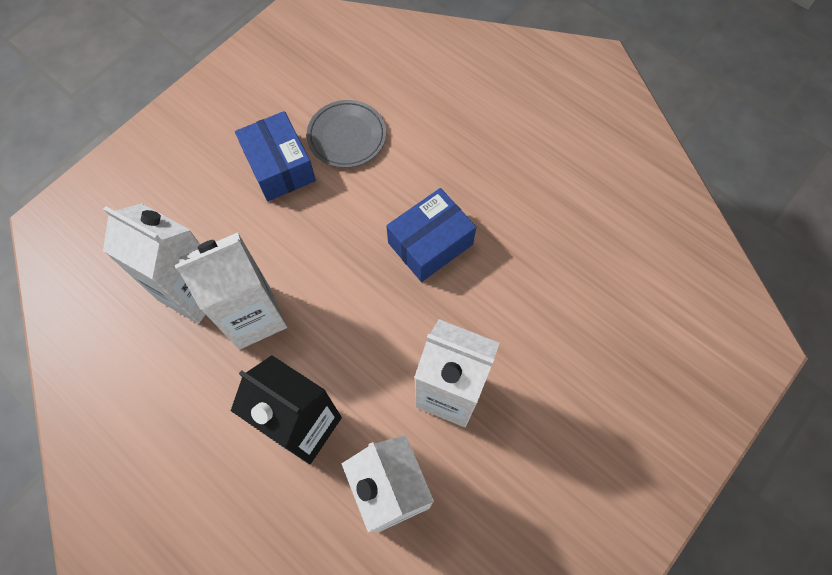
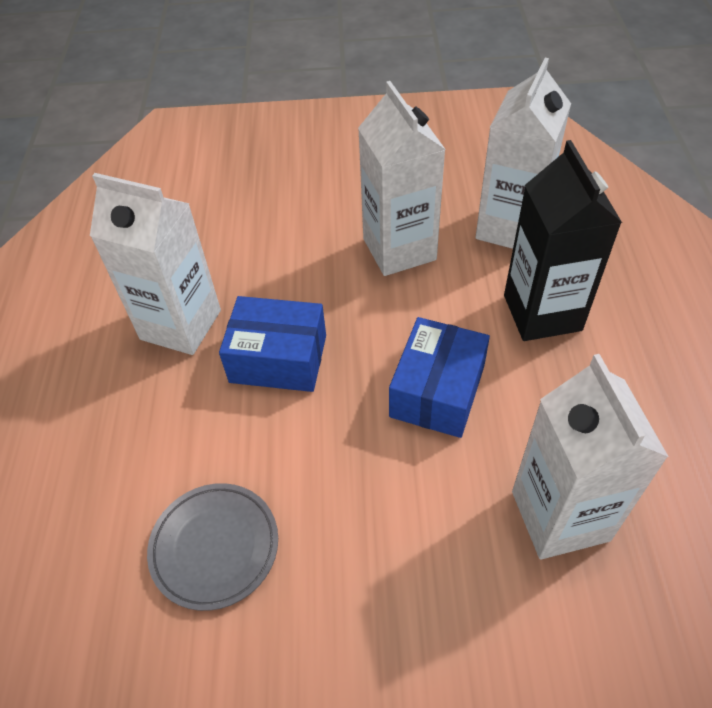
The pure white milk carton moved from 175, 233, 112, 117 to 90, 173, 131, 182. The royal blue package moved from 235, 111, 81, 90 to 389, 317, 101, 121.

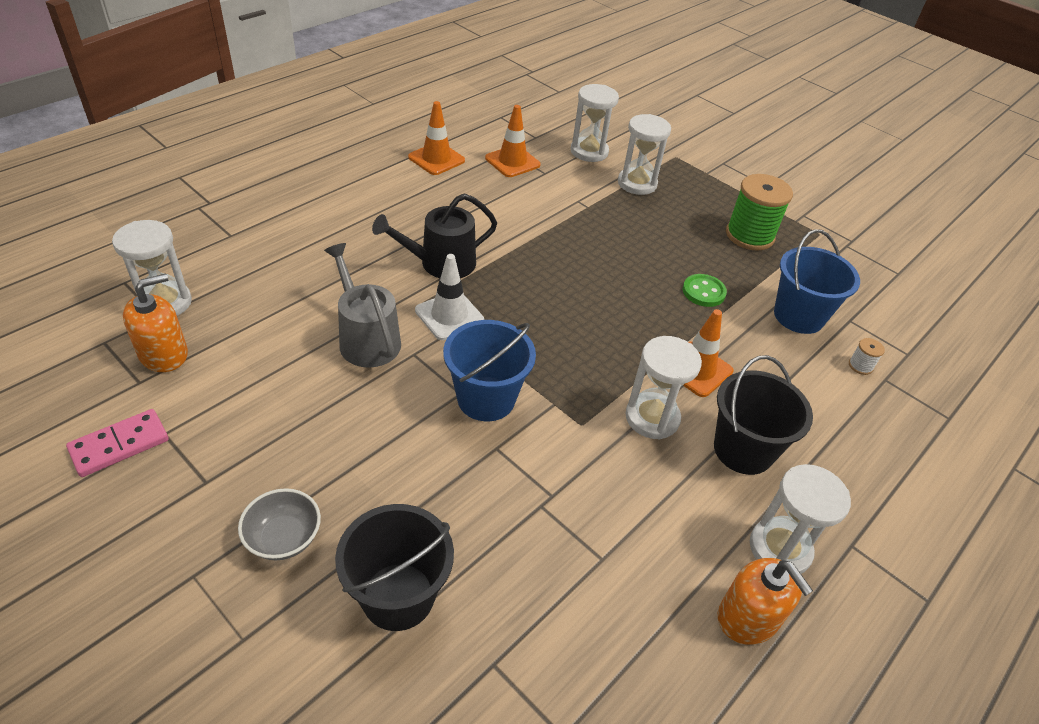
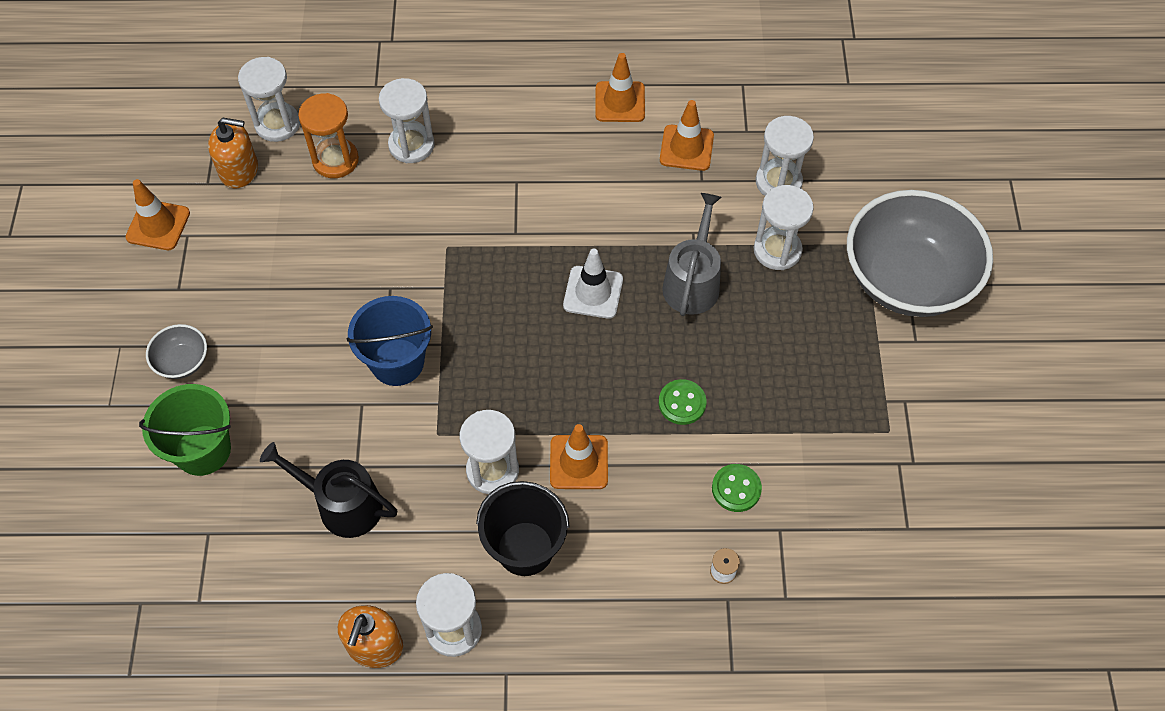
The rose-pink domino piece at 66, 409, 103, 68 was replaced by the orange-coloured traffic cone at 125, 179, 65, 71. The gray sprinkling can moved from 324, 243, 77, 125 to 662, 193, 60, 123. The black pail at 335, 504, 119, 127 became the green pail at 139, 384, 92, 92. The black sprinkling can moved from 372, 193, 125, 85 to 260, 442, 137, 96. The pure white traffic cone moved from 415, 254, 69, 86 to 563, 248, 60, 71. The green spool at 726, 174, 67, 77 disappeared. The royal blue pail at 774, 229, 86, 105 was replaced by the green sewing button at 712, 464, 50, 48. The orange-coloured hourglass at 298, 93, 61, 85 appeared. The pure white hourglass at 379, 78, 56, 85 appeared. The gray deep dish at 847, 190, 146, 127 appeared.

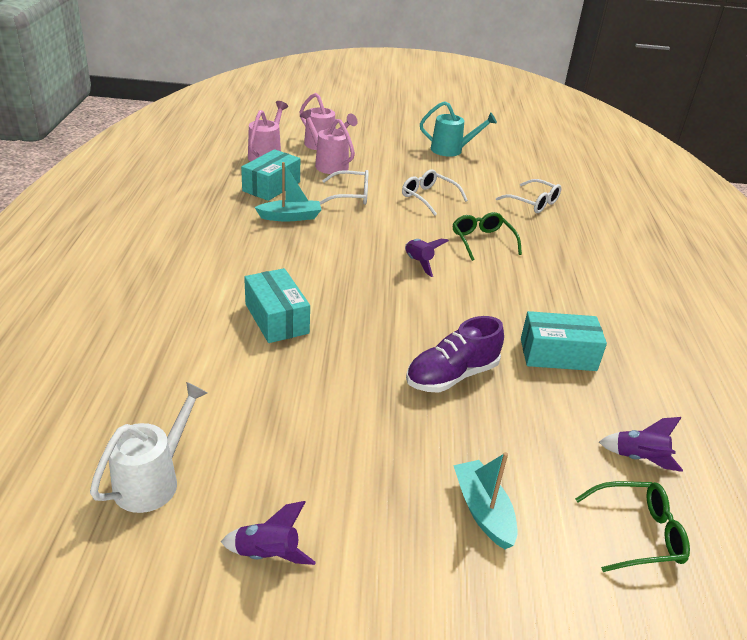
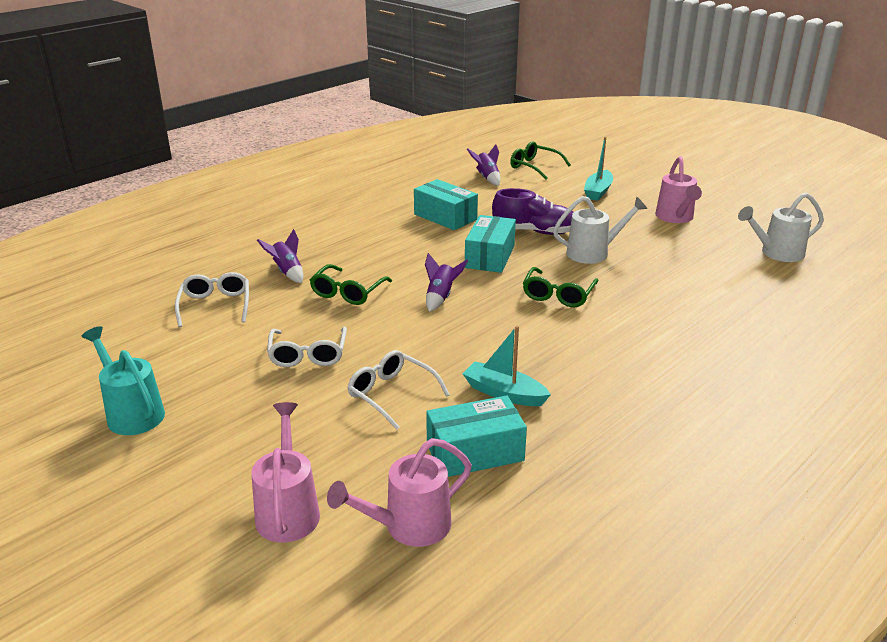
The violet toy rocket moved from 221, 501, 95, 64 to 257, 229, 46, 54. The aqua package moved from 244, 268, 66, 75 to 465, 215, 51, 58. The rose-pink sprinkling can moved from 300, 109, 55, 65 to 655, 156, 47, 67. The green glasses at 523, 267, 75, 40 appeared. The pure white sprinkling can at 553, 196, 94, 68 appeared.

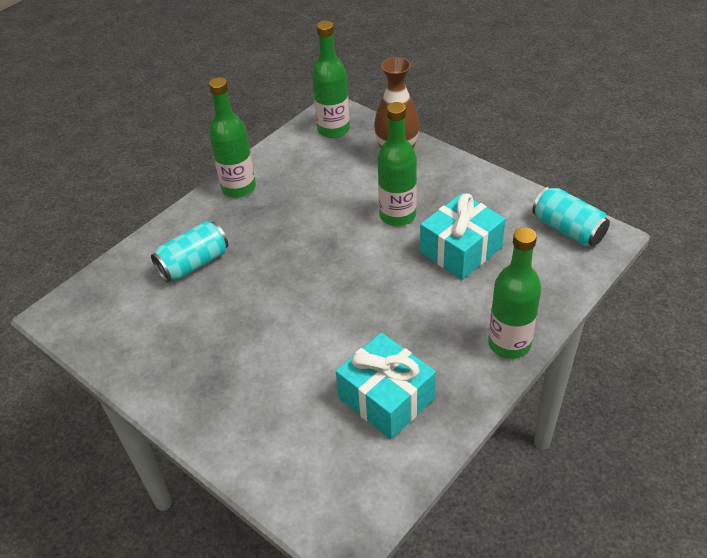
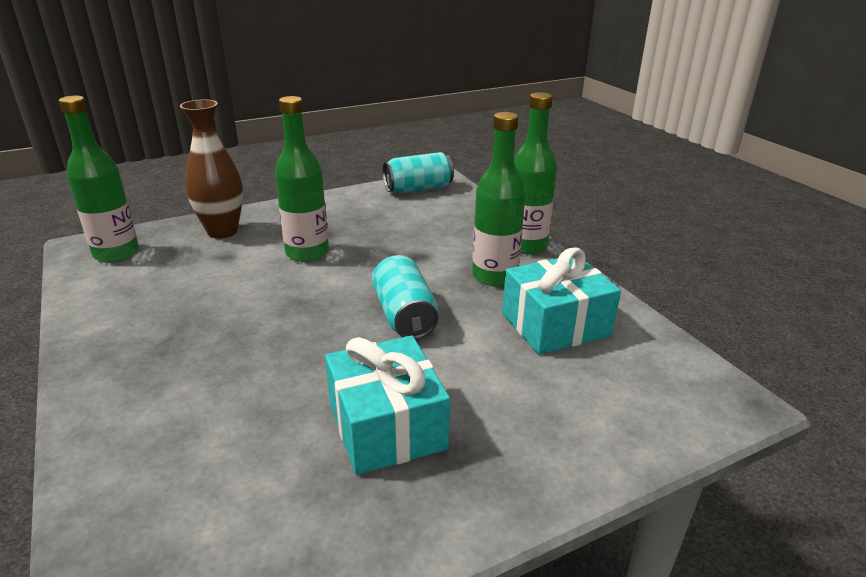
The aqua tin moved from 151, 221, 77, 62 to 372, 255, 66, 85. The green flask moved from 209, 77, 47, 121 to 472, 112, 54, 174. The aqua gift moved from 420, 193, 86, 87 to 325, 335, 125, 140.

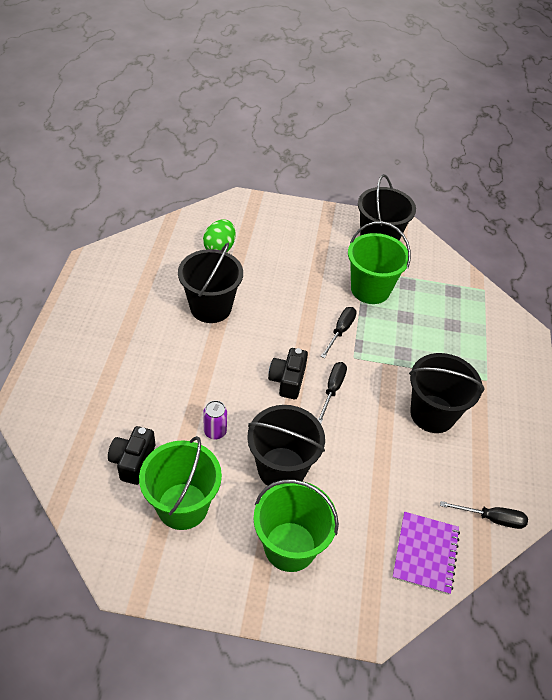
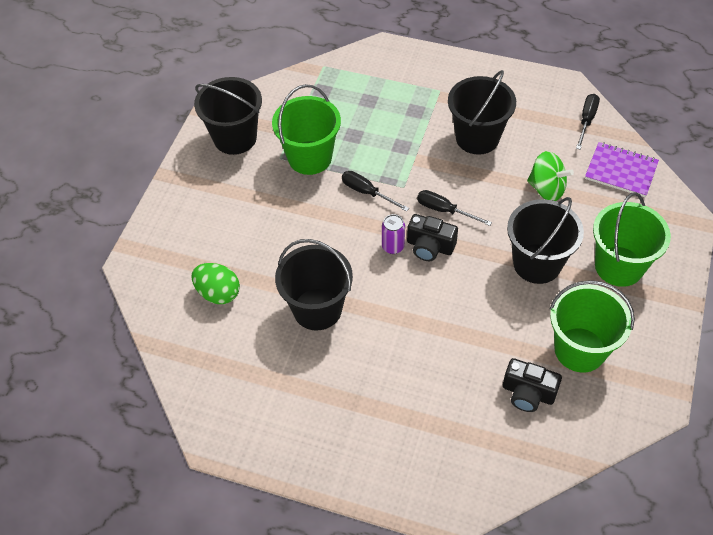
The violet tin moved from 203, 400, 24, 40 to 382, 214, 23, 40. The green whirligig at 527, 151, 47, 50 appeared.

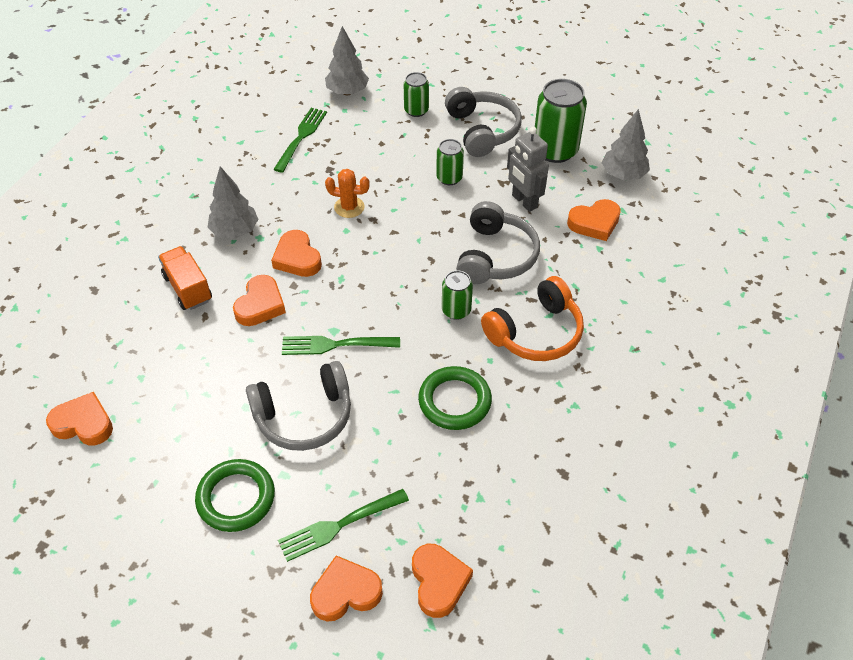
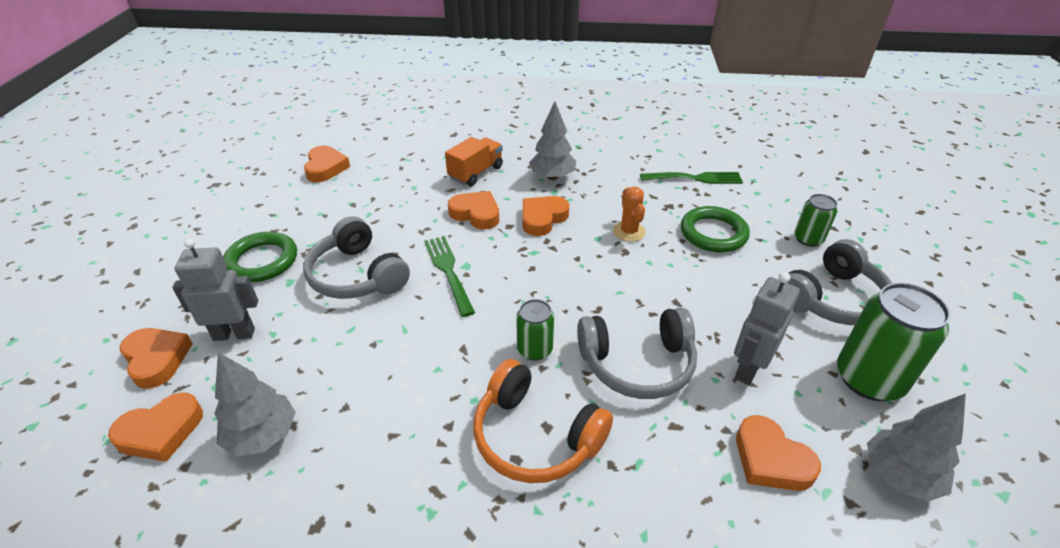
The orange-coloured heart shape at 233, 275, 53, 51 turned 150 degrees counterclockwise. The green table fork at 278, 489, 131, 73 was replaced by the gray robot at 172, 238, 86, 103. The gray tree moved from 325, 26, 44, 69 to 214, 352, 82, 104. The green torus moved from 418, 366, 74, 64 to 681, 206, 69, 47. The green tin at 436, 139, 28, 46 disappeared.

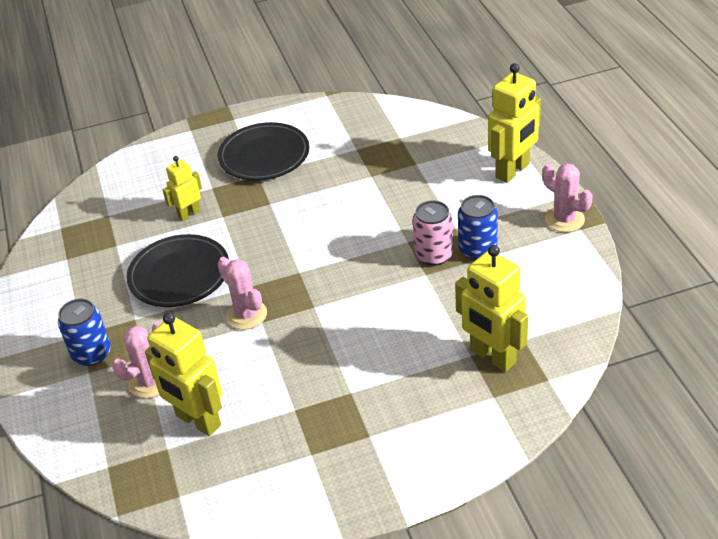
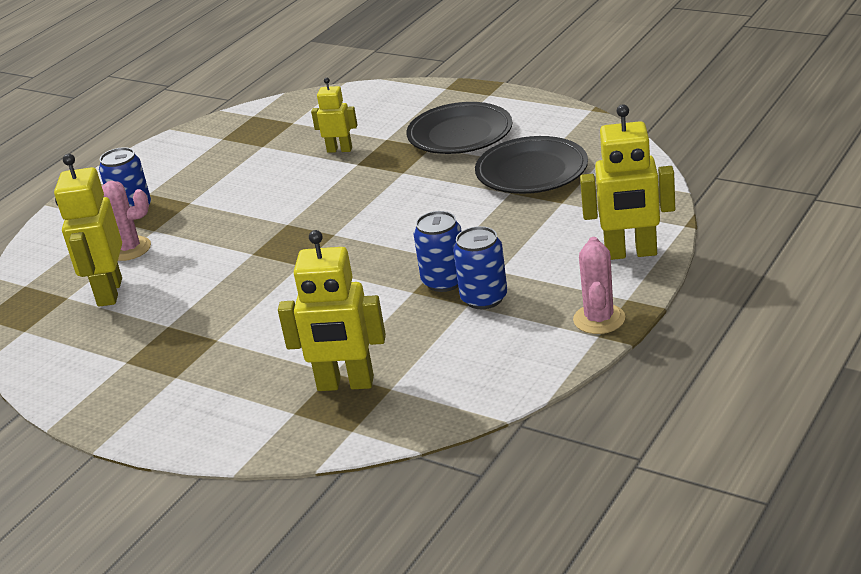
The black dinner plate moved from 126, 234, 103, 73 to 475, 136, 113, 58. The rose-pink saguaro cactus at 217, 257, 50, 73 disappeared. The rose-pink tin at 413, 200, 40, 66 became the royal blue tin at 414, 211, 47, 81. The golden robot at 455, 245, 73, 127 turned 90 degrees counterclockwise.

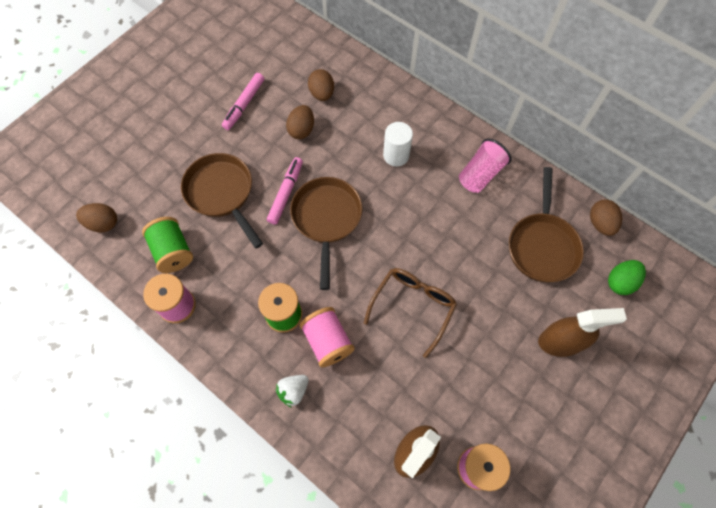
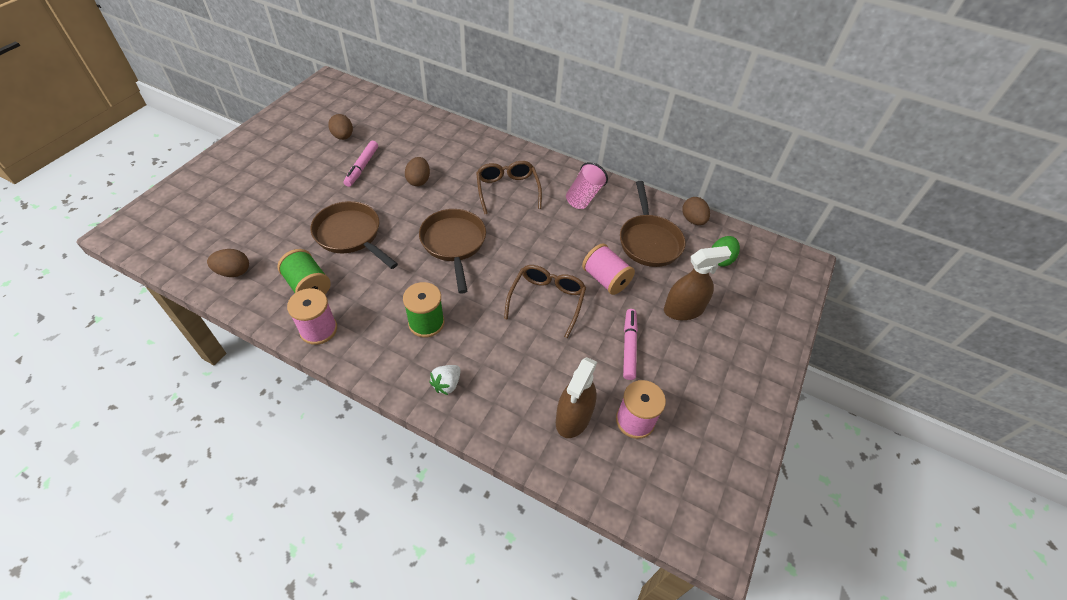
The rose-pink felt pen moved from 267, 157, 36, 68 to 623, 309, 15, 71. The rose-pink spool moved from 300, 307, 55, 60 to 582, 243, 53, 52. The brown toy egg moved from 308, 69, 26, 32 to 328, 114, 25, 26. The pure white cylinder shape at 383, 122, 30, 45 was replaced by the brown glasses at 476, 161, 66, 53.

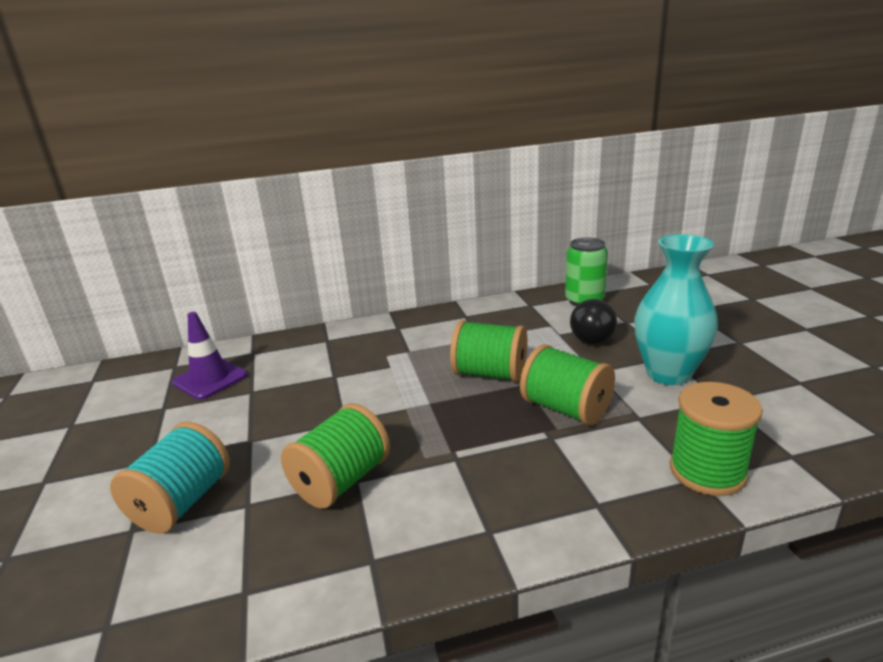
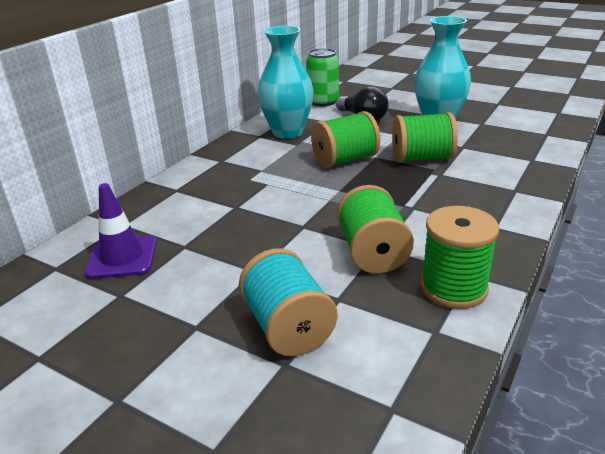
The green spool moved from 670, 382, 93, 114 to 420, 206, 79, 103. The aqua vase at 257, 26, 57, 113 appeared.

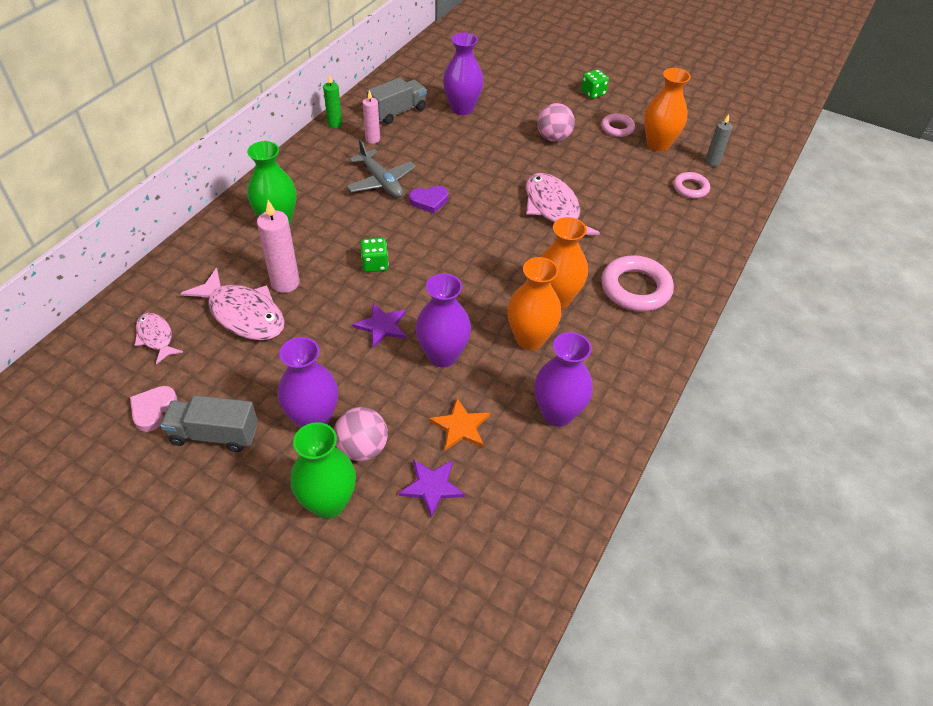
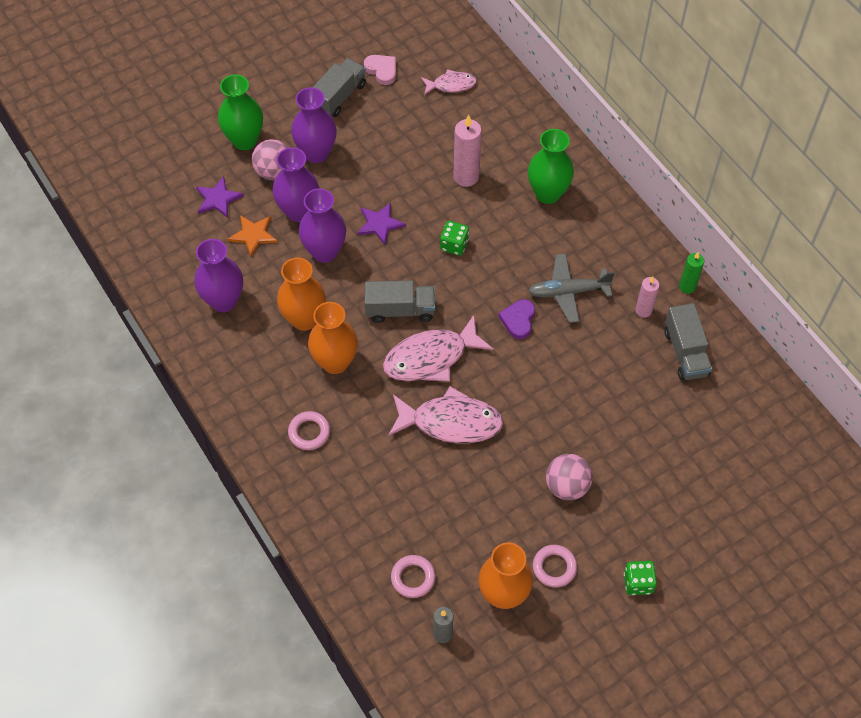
The rose-pink toy fish moved from 180, 268, 105, 72 to 383, 315, 111, 67. The violet vase moved from 443, 33, 41, 82 to 273, 147, 46, 75. The rose-pink torus at 601, 255, 73, 57 changed to 0.58 times the size. The gray lorry at 365, 281, 70, 42 appeared.

